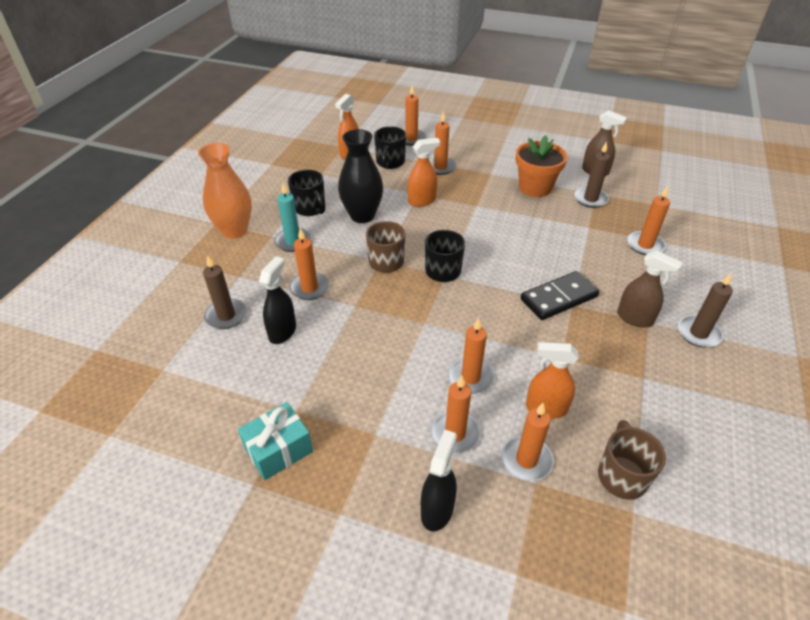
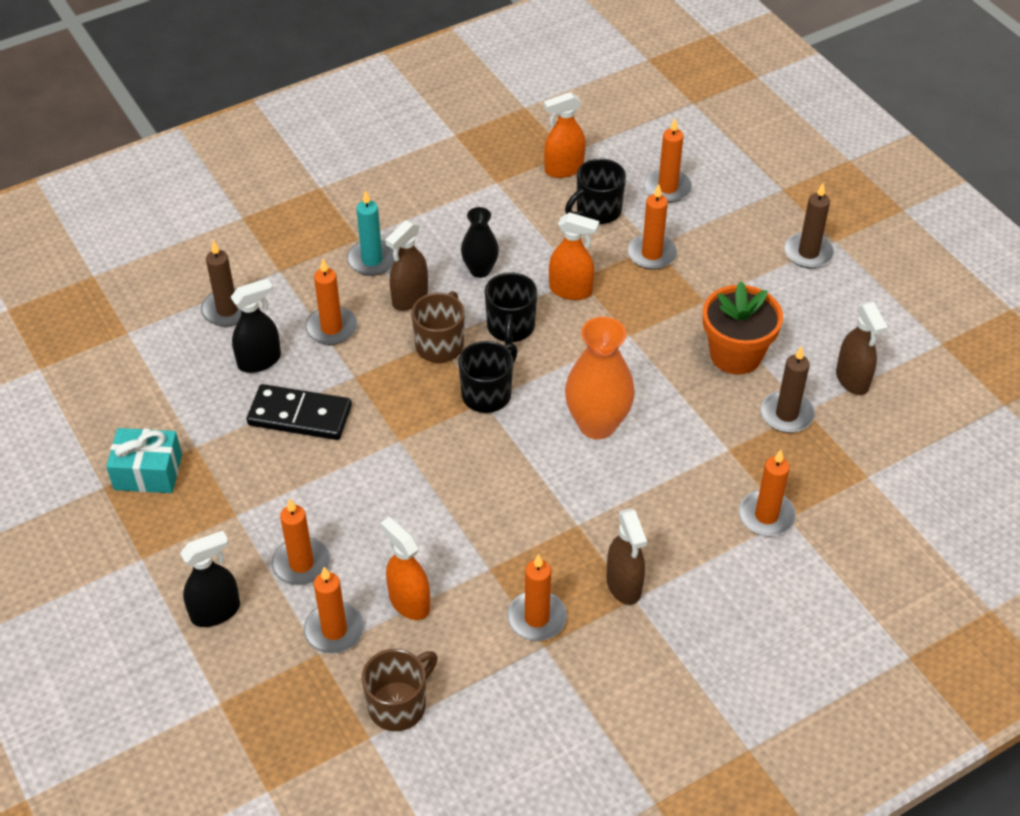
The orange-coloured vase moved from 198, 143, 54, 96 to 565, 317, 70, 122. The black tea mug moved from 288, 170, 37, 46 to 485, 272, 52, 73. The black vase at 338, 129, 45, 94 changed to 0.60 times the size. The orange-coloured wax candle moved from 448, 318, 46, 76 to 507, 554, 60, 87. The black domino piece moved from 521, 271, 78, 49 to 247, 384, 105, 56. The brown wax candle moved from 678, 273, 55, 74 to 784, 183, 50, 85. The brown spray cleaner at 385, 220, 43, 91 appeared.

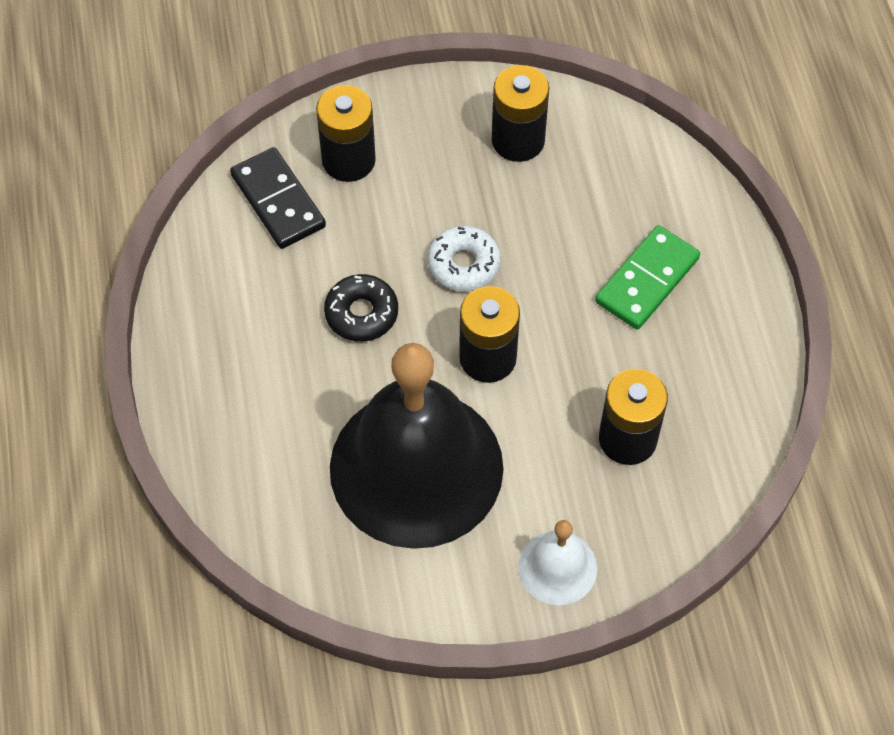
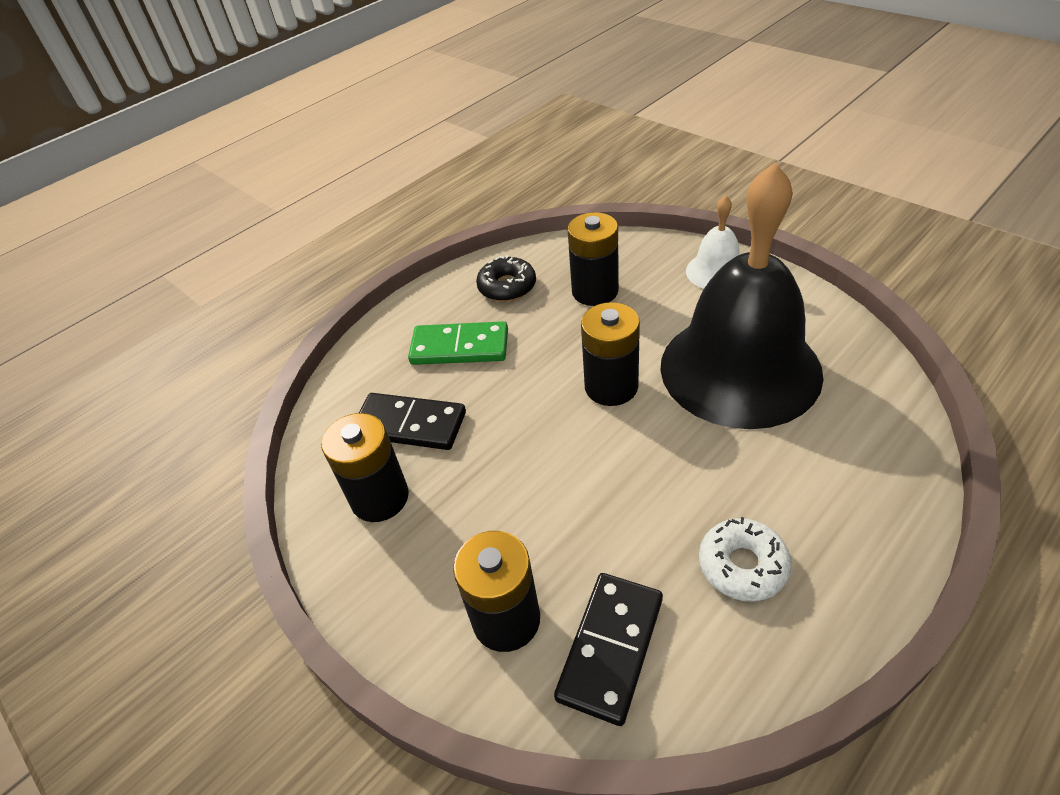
The black glazed donut moved from 324, 274, 74, 68 to 476, 255, 60, 47. The pure white glazed donut moved from 428, 226, 73, 65 to 699, 517, 93, 85. The black domino piece at 359, 393, 107, 57 appeared.

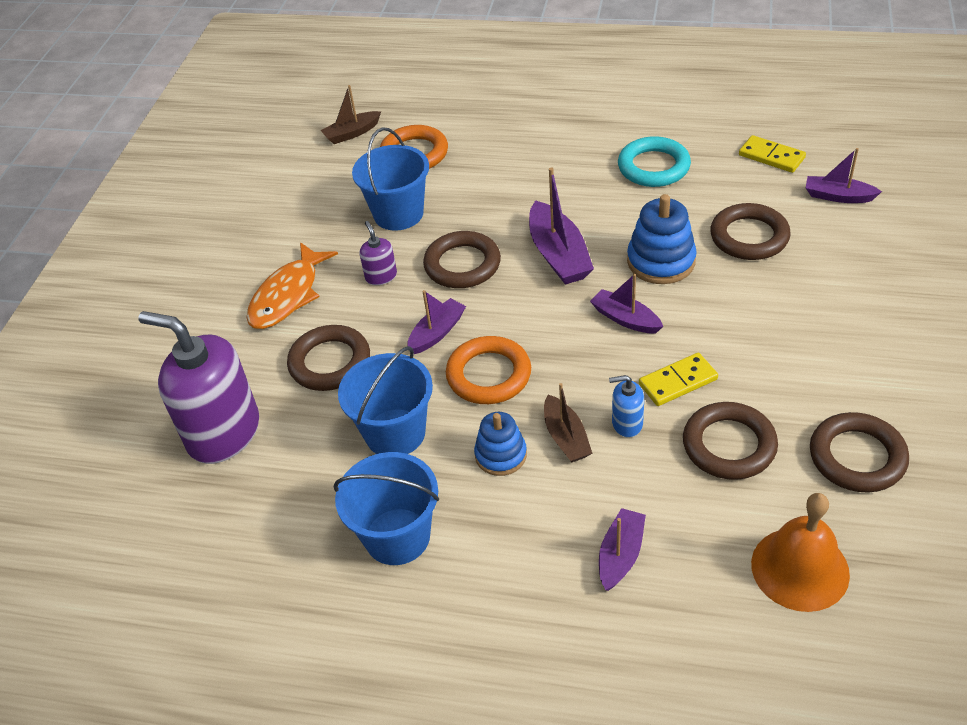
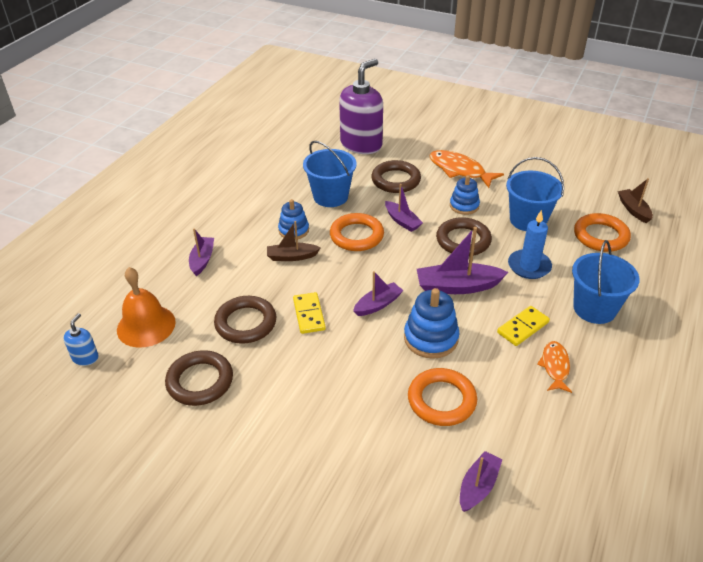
The royal blue pail moved from 334, 452, 105, 113 to 572, 240, 68, 84. The violet soap pump at 360, 221, 37, 64 was replaced by the royal blue ring stacker at 450, 175, 30, 40. The violet sailboat at 599, 508, 47, 83 turned 120 degrees counterclockwise. The royal blue soap pump moved from 609, 375, 35, 63 to 64, 313, 35, 53. The aqua torus at 618, 136, 73, 51 was replaced by the orange-coloured toy fish at 537, 341, 35, 52. The brown torus at 710, 203, 81, 57 became the orange-coloured torus at 408, 368, 69, 58. The golden domino piece moved from 739, 135, 67, 38 to 497, 306, 53, 40. The royal blue wax candle at 508, 210, 44, 69 appeared.

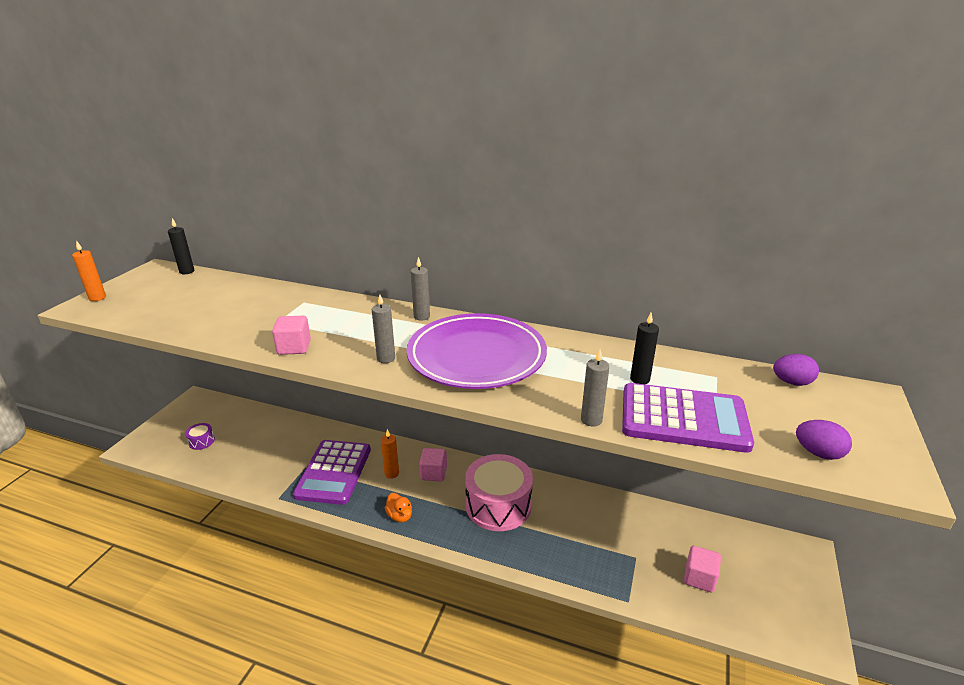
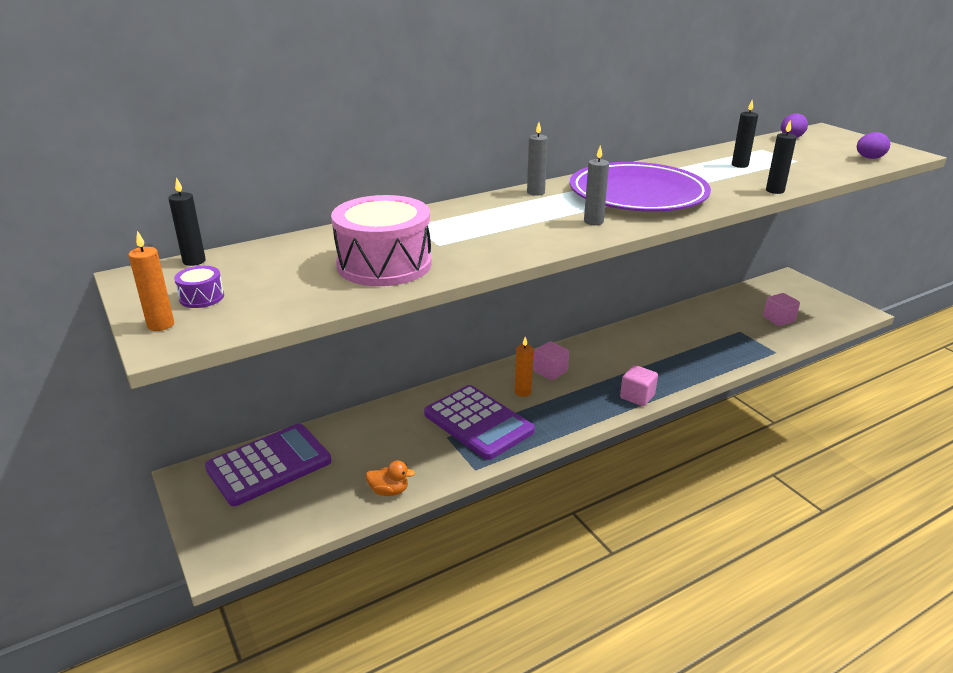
The violet drum moved from 185, 423, 30, 27 to 174, 266, 50, 42. The rose-pink solid cube moved from 272, 316, 39, 39 to 620, 365, 38, 41. The orange-coloured toy duck moved from 385, 493, 27, 29 to 366, 461, 49, 35. The rose-pink drum moved from 465, 454, 68, 77 to 331, 195, 101, 91. The gray wax candle at 581, 349, 28, 78 became the black wax candle at 766, 121, 31, 73. The violet calculator moved from 622, 383, 132, 70 to 205, 424, 126, 82.

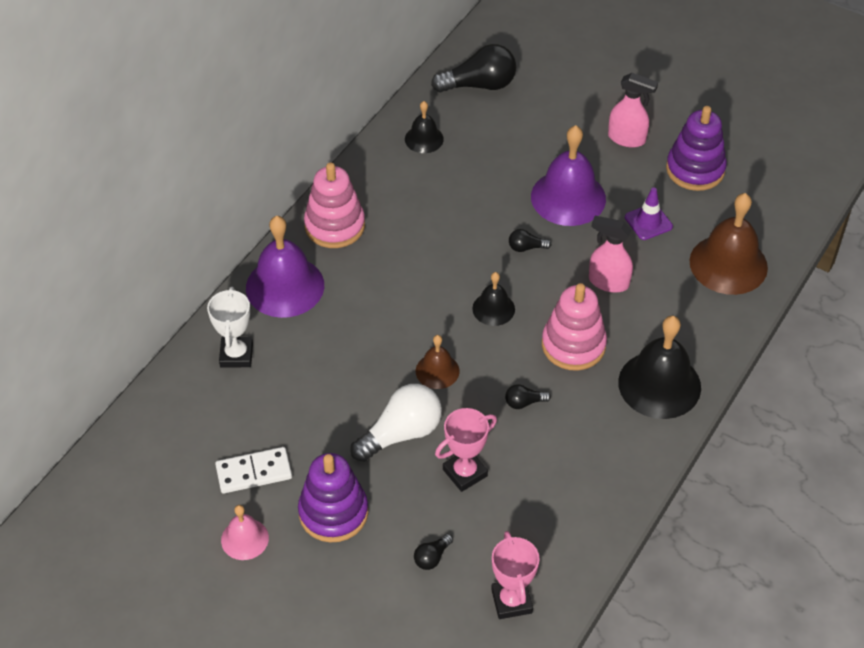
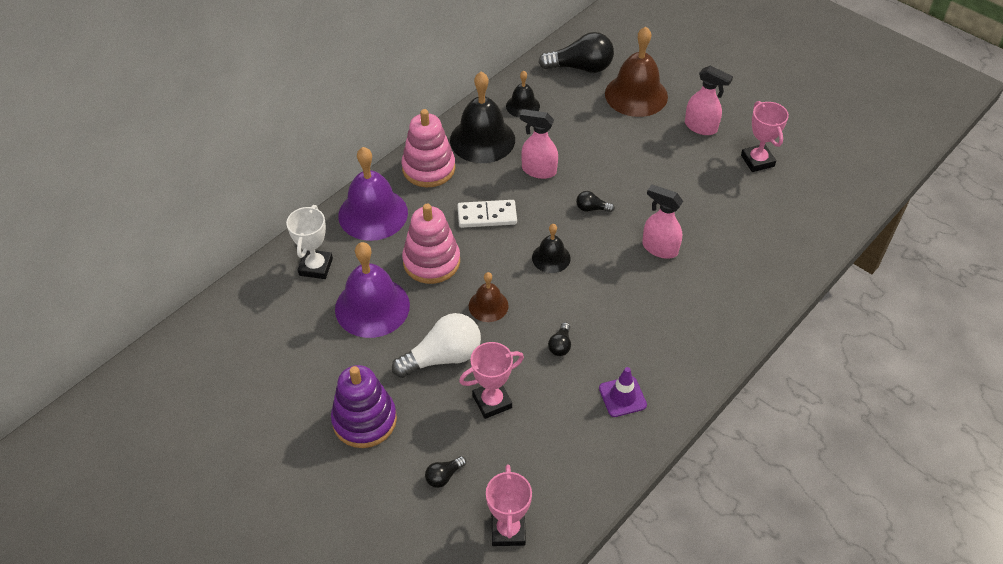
The pure white domino piece moved from 215, 447, 77, 47 to 457, 200, 60, 28. The rose-pink hand bell at 221, 505, 48, 55 disappeared. The black lightbulb at 505, 384, 46, 25 turned 75 degrees counterclockwise. The violet hand bell moved from 531, 125, 75, 101 to 335, 242, 75, 96. The rose-pink ring stacker moved from 542, 283, 65, 88 to 402, 204, 58, 80. The black hand bell moved from 618, 316, 83, 103 to 450, 72, 65, 91. The violet traffic cone moved from 625, 188, 48, 52 to 599, 367, 48, 50. The violet ring stacker at 666, 106, 61, 85 was replaced by the rose-pink award cup at 741, 101, 48, 71. The brown hand bell moved from 690, 193, 78, 102 to 605, 26, 63, 91. The rose-pink spray cleaner at 520, 109, 38, 70 appeared.

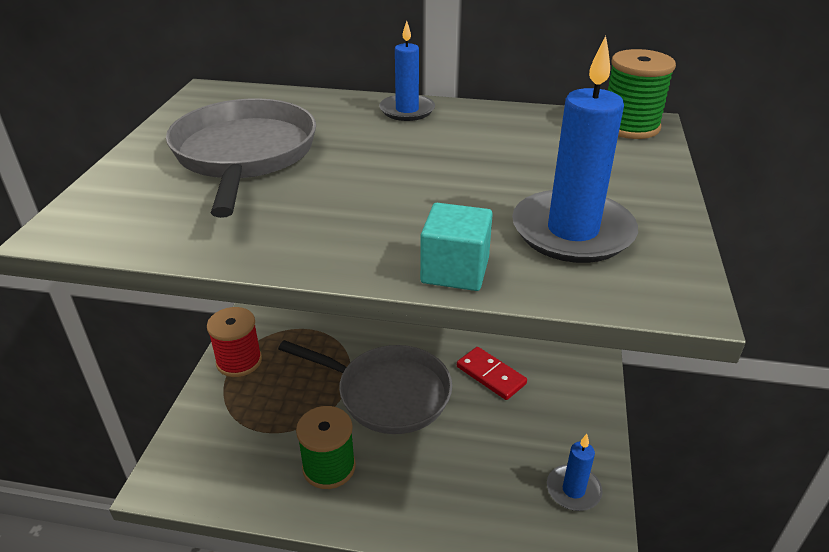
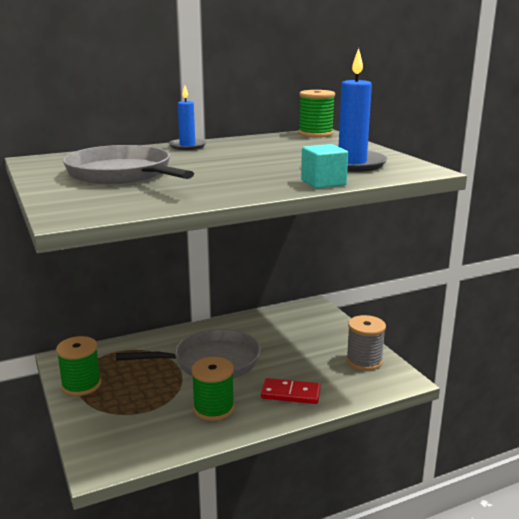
The scarlet spool at 207, 307, 55, 70 became the green spool at 56, 336, 45, 60. The scarlet domino piece moved from 457, 347, 70, 53 to 261, 378, 60, 26. The royal blue wax candle at 547, 434, 55, 77 was replaced by the gray spool at 346, 315, 40, 56.

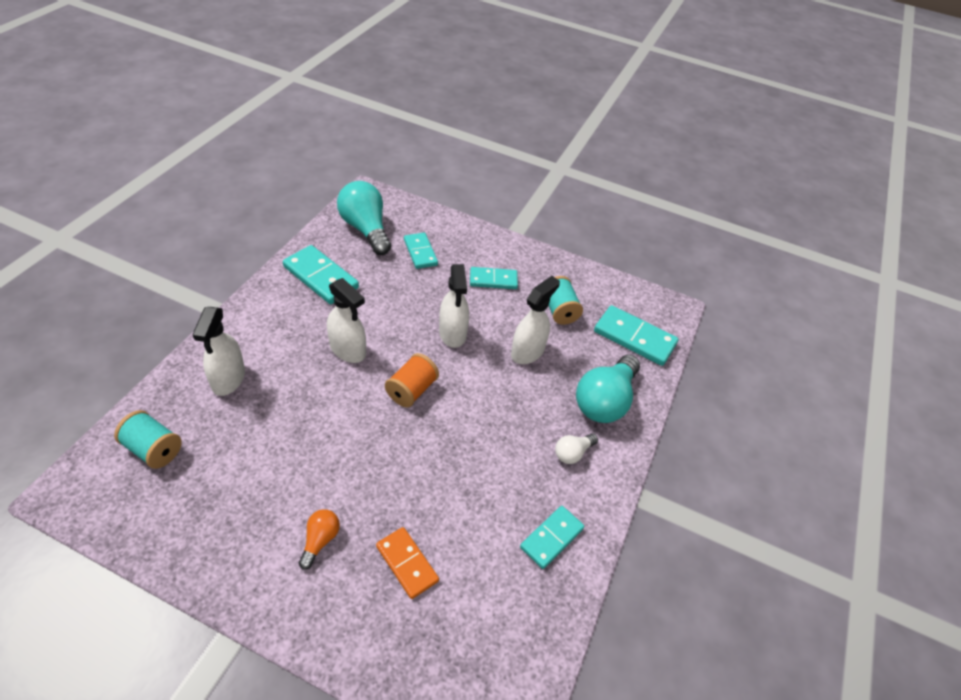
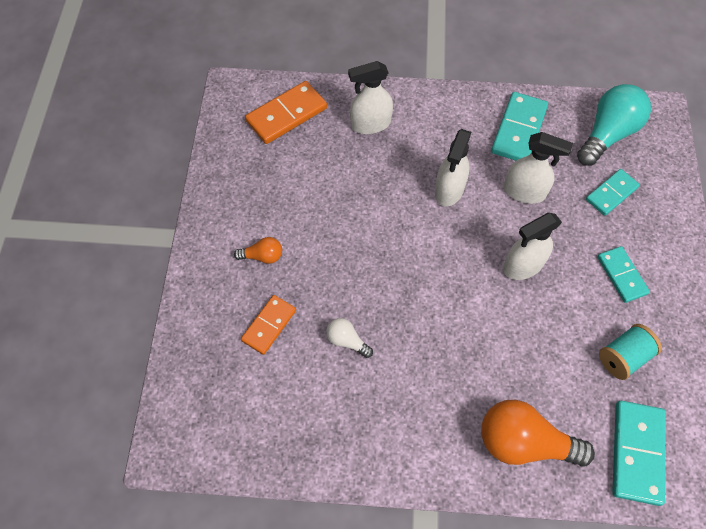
The aqua spool at 114, 410, 68, 59 was replaced by the orange-coloured domino piece at 245, 81, 82, 63. The orange-coloured spool at 385, 353, 54, 55 disappeared. The pure white spray cleaner moved from 511, 276, 49, 88 to 503, 132, 70, 72. The aqua domino piece at 520, 506, 64, 63 disappeared. The pure white lightbulb moved from 555, 434, 43, 30 to 326, 318, 47, 40. The aqua lightbulb at 576, 355, 64, 68 became the orange-coloured lightbulb at 481, 400, 114, 67.

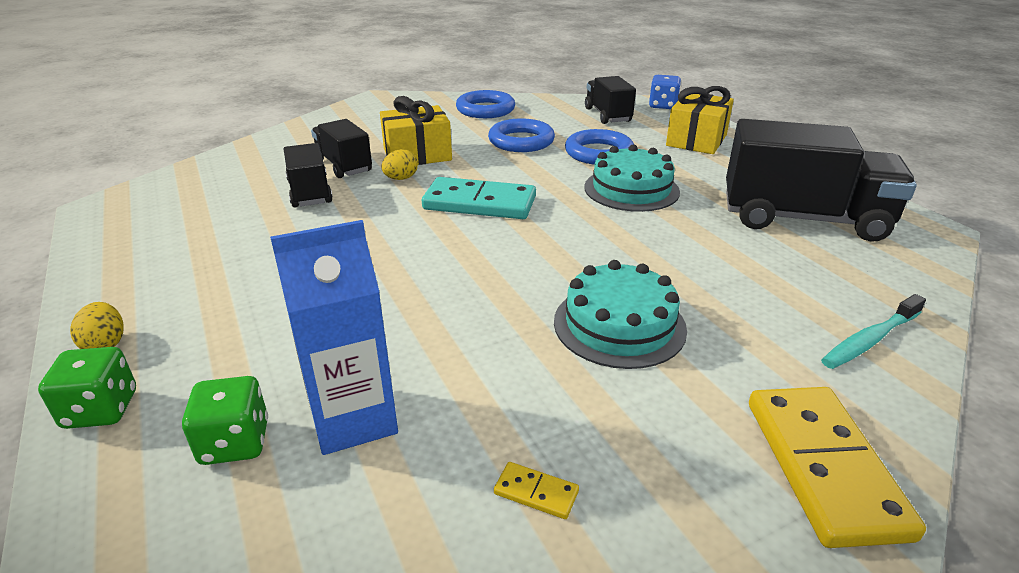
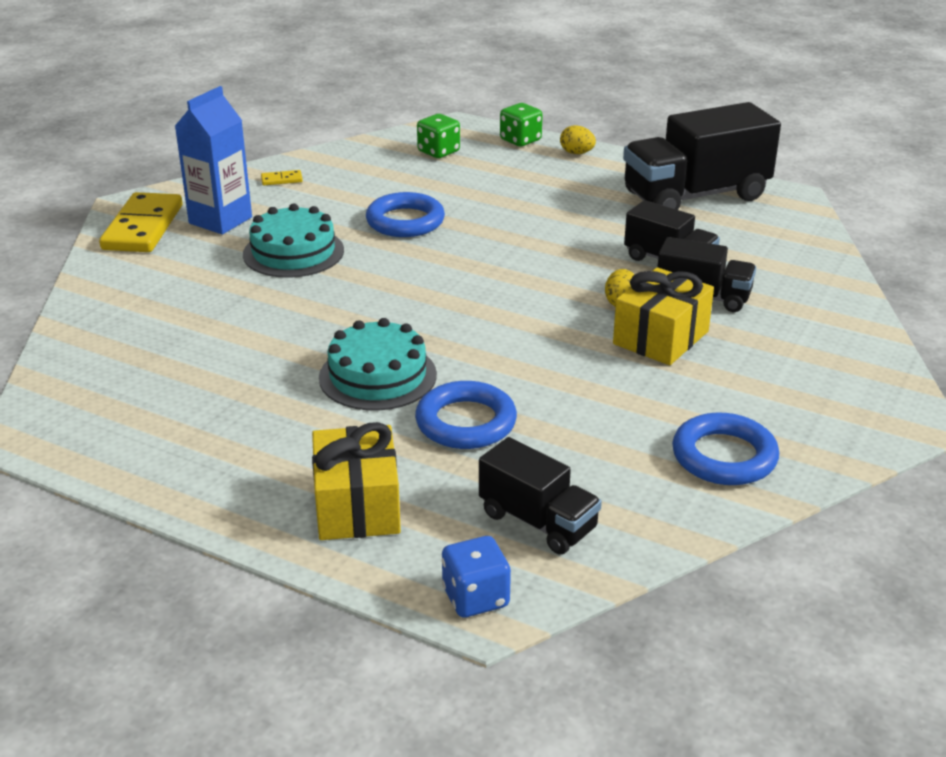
The royal blue milk carton moved from 270, 220, 128, 235 to 175, 86, 77, 148. The aqua domino piece at 422, 177, 114, 42 disappeared. The royal blue torus moved from 488, 119, 67, 33 to 366, 192, 79, 45. The black lorry moved from 726, 119, 191, 123 to 623, 102, 158, 108. The golden domino piece at 749, 387, 177, 161 turned 45 degrees clockwise. The aqua dental brush at 821, 294, 105, 75 disappeared.

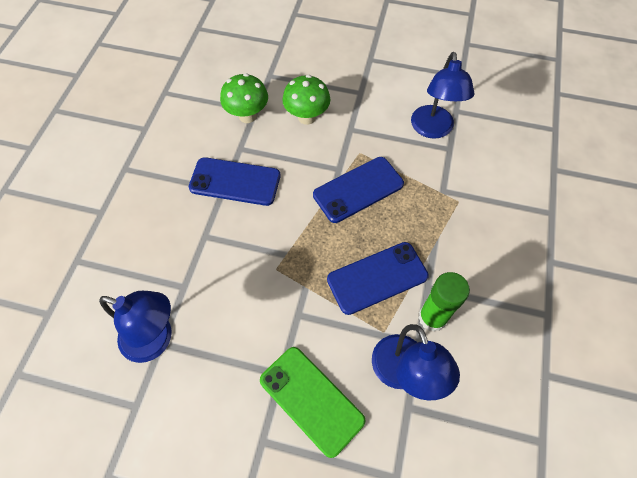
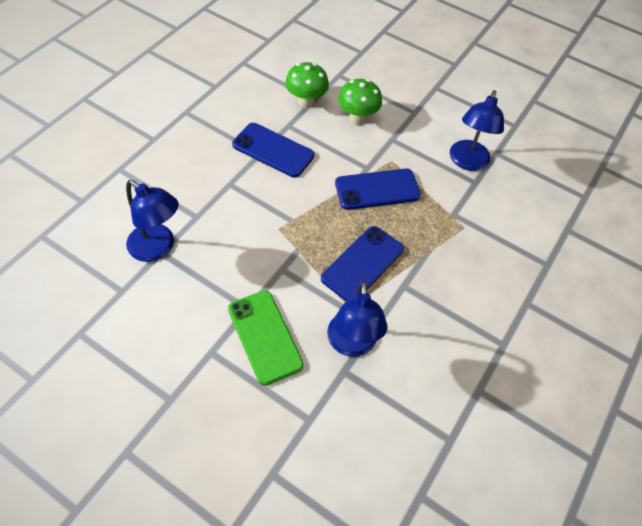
The royal blue mobile phone at 327, 242, 102, 73 turned 45 degrees counterclockwise. The green stick of glue at 418, 272, 52, 60 disappeared.

